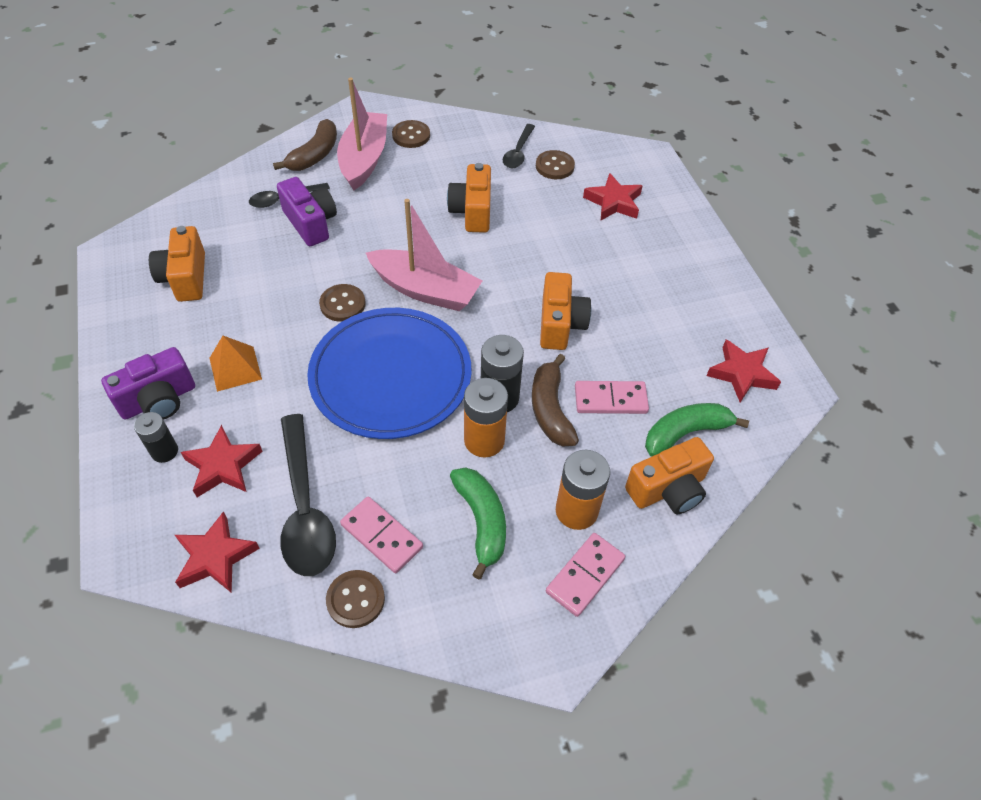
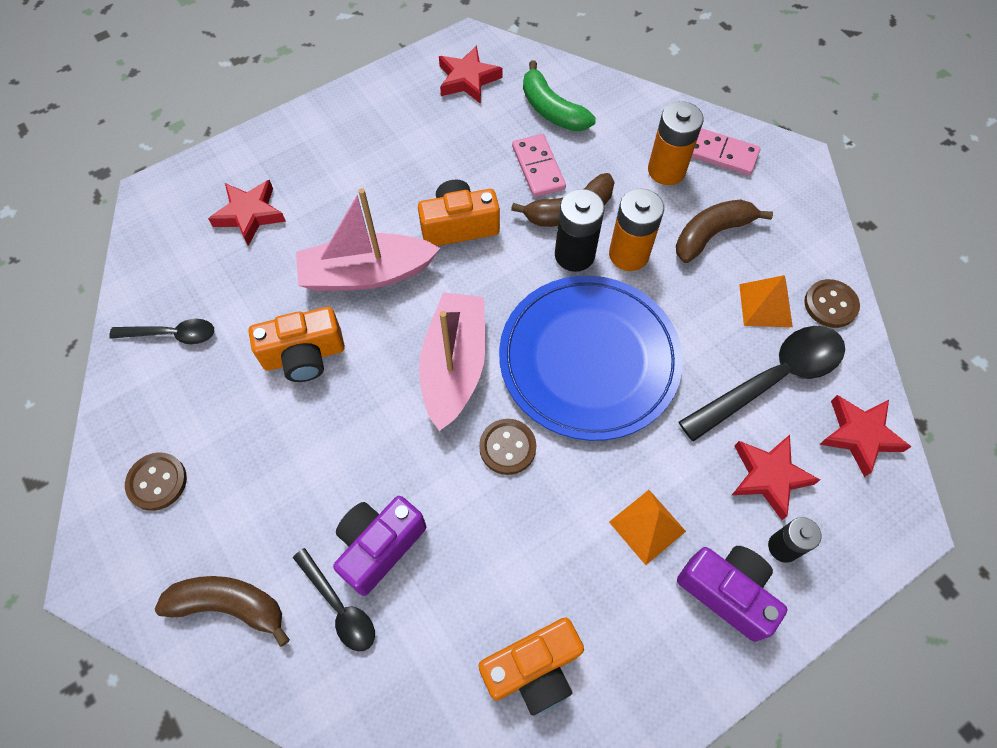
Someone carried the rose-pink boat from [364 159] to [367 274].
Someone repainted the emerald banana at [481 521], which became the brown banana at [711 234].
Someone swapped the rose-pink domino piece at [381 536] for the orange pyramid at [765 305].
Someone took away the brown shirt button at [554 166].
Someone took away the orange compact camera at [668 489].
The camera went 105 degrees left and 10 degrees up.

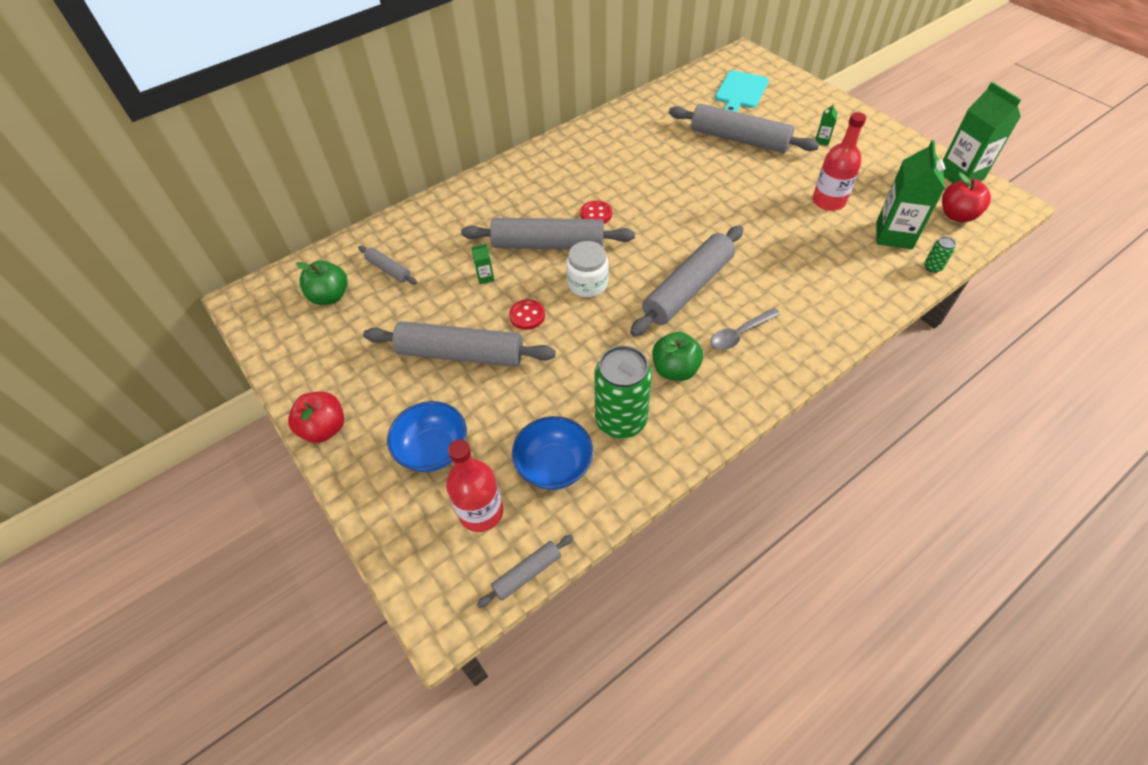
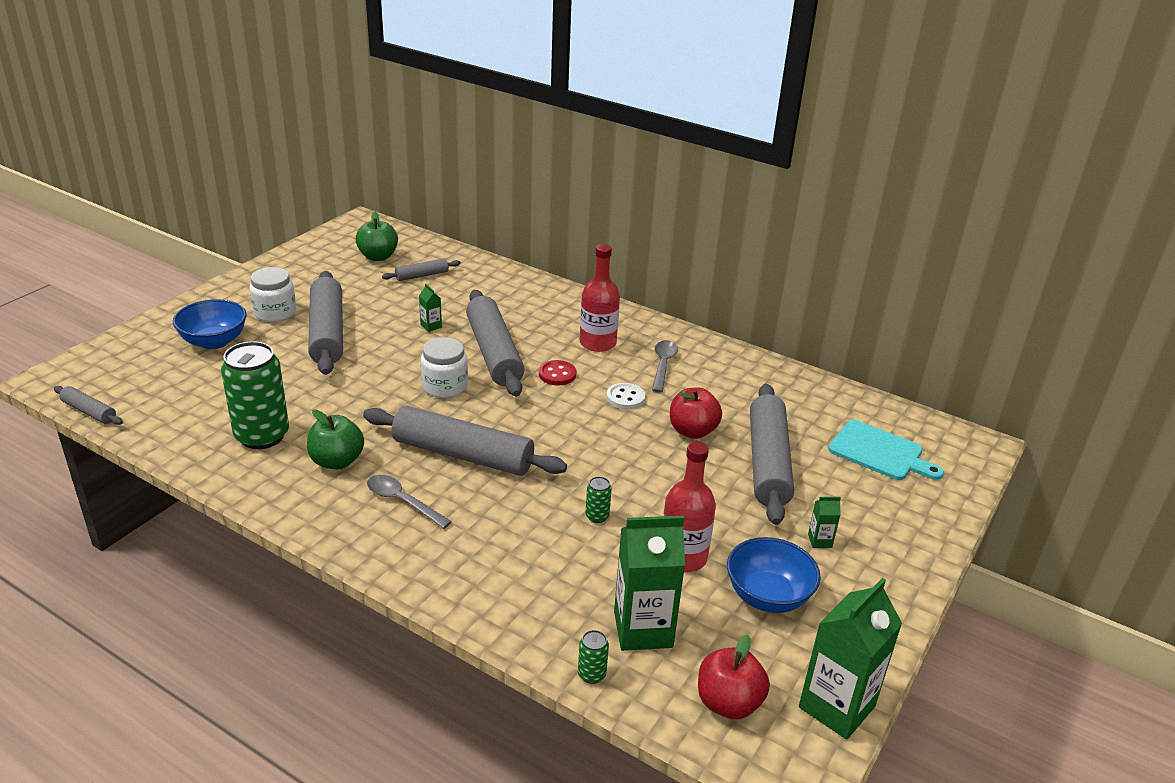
Someone put down the pure white jam jar at [275 312].
Someone rotated the grey pastry roller at [388 269] by 45 degrees clockwise.
Someone carried the scarlet flask from [481 512] to [597 343].
Someone put down the emerald soda can at [597 516].
Someone put down the pure white shirt button at [625 398].
Someone put down the grey teaspoon at [663 365].
Someone carried the scarlet apple fruit from [324 428] to [692 431].
Someone carried the royal blue deep dish from [554 466] to [768 596].
Someone rotated the turquoise cutting board at [740 91] by 150 degrees counterclockwise.
Someone took away the scarlet shirt button at [527 315].
The camera went 65 degrees right and 20 degrees down.

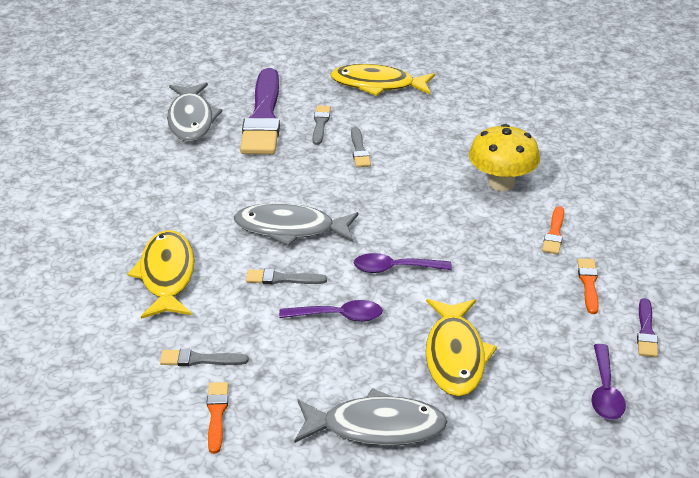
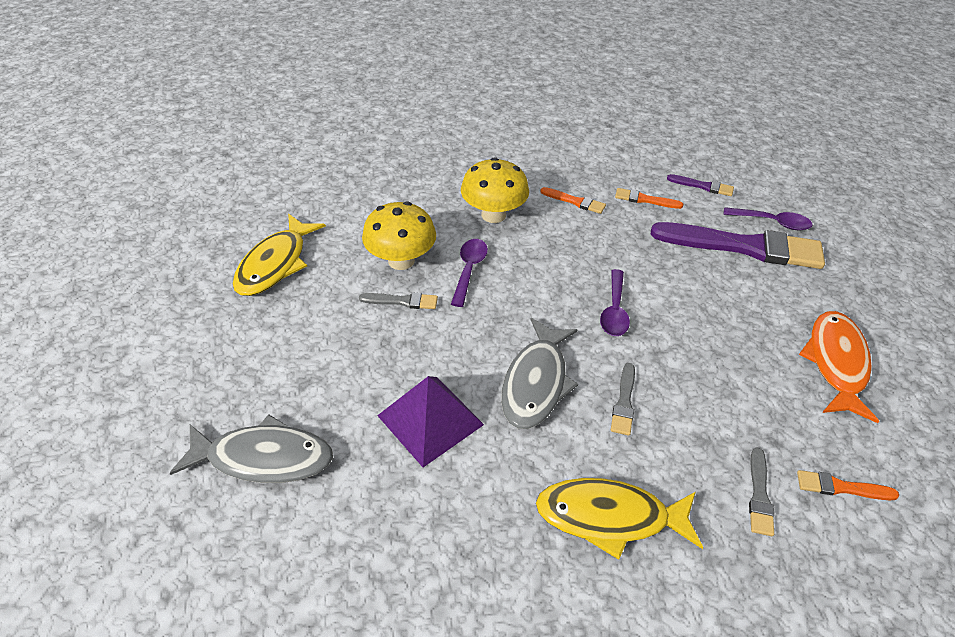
Someone put down the golden toadstool at [401 260].
Someone put down the royal purple pyramid at [430 420].
Someone carried the royal purple teaspoon from [338 316] to [469 270].
Someone carried the royal purple brush from [263 117] to [743 247].
Someone repainted the grey fish at [376 427], which became the orange fish at [836 363].
Someone took away the grey brush at [320 124].
Someone took away the golden fish at [455 356].
The camera went 80 degrees left and 10 degrees up.

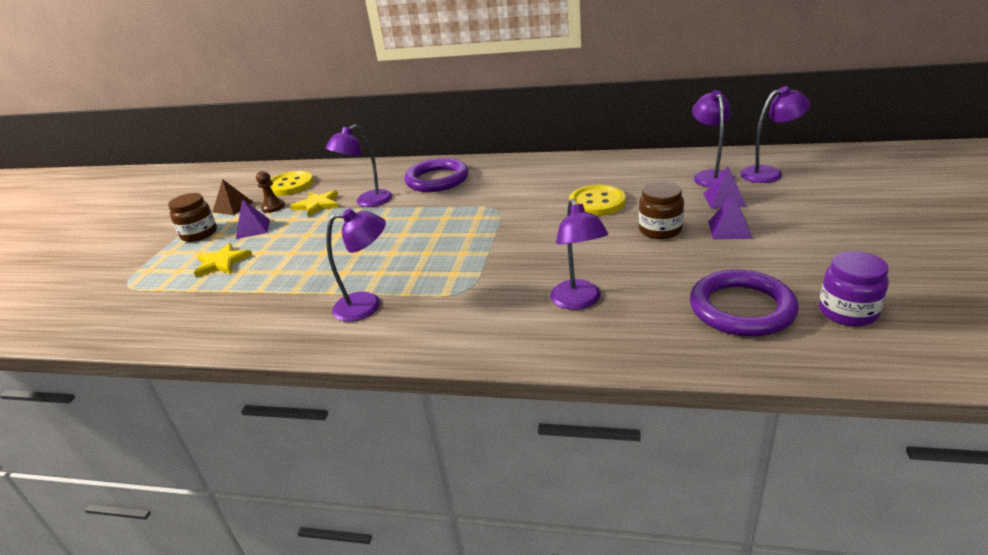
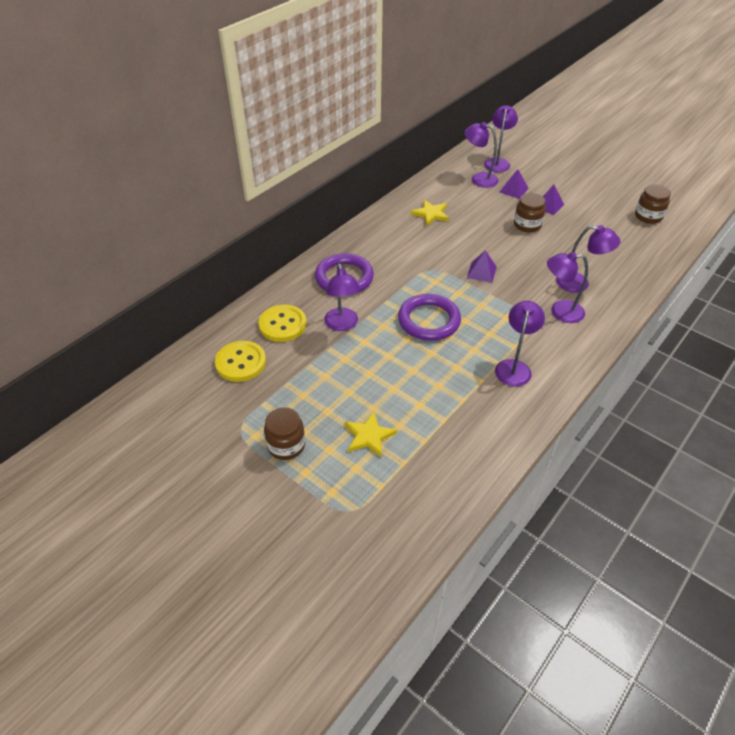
Someone carried the golden shirt button from [597 203] to [282 324].
Someone carried the royal purple torus from [741 308] to [429 320].
Someone carried the golden five-pointed star from [317 205] to [431 214].
Someone carried the royal purple pyramid from [253 229] to [481 272].
Someone put down the royal purple reading lamp at [560 311].
Someone repainted the royal purple jam jar at [847 312], which became the brown jam jar at [648 216].
Someone took away the brown pyramid at [233 207].
Someone took away the brown chess pawn at [273 207].
The camera went 65 degrees left and 15 degrees up.

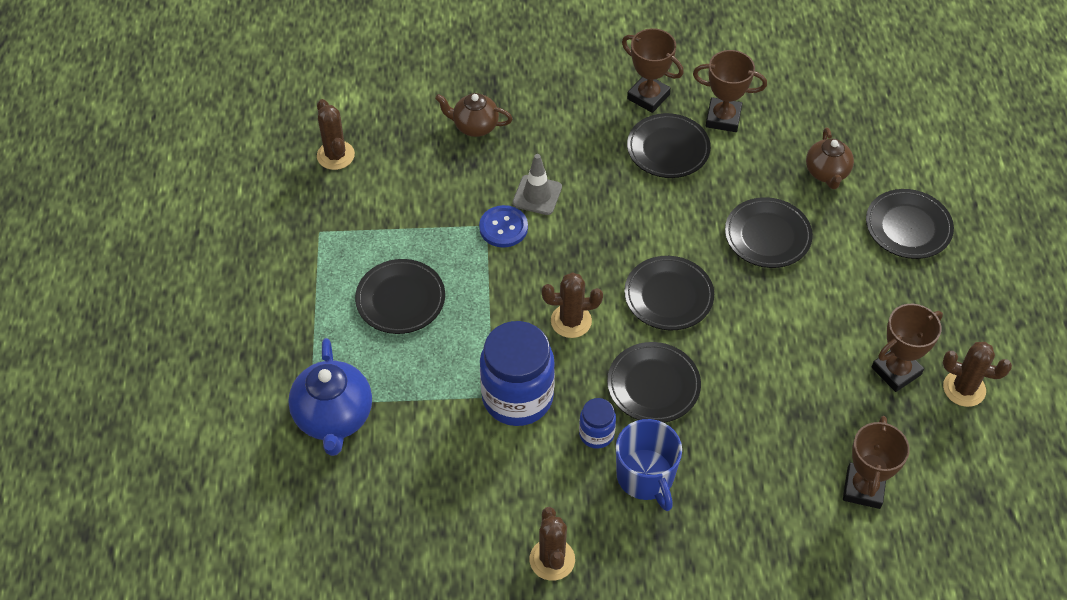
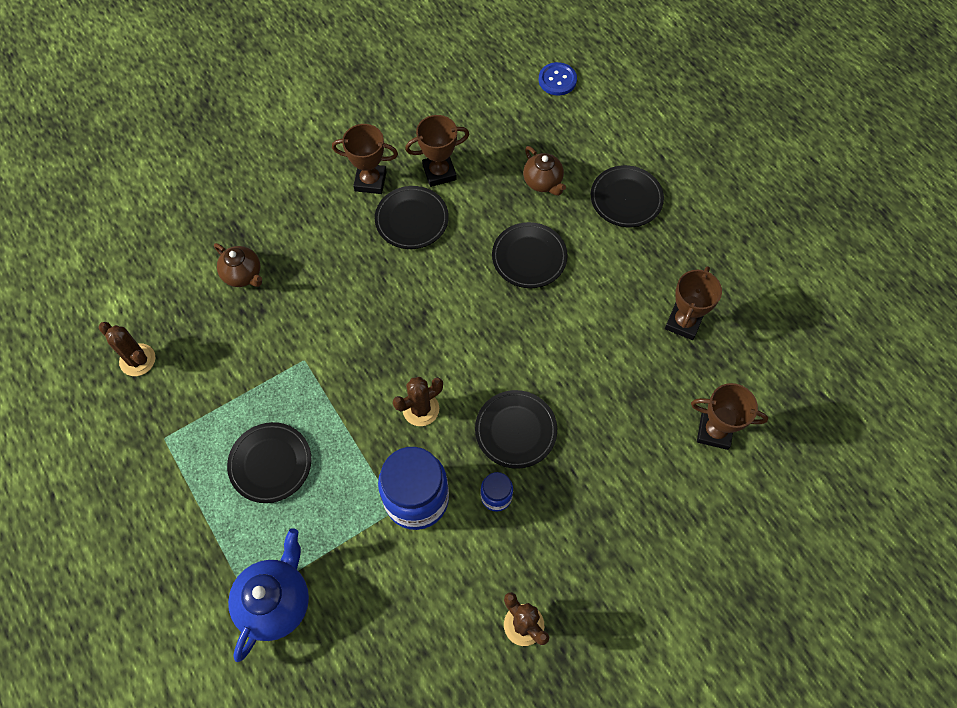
Someone rotated the brown teapot at [475 126] by 120 degrees counterclockwise.
Someone rotated the royal blue teapot at [334 418] by 120 degrees counterclockwise.
Someone carried the royal blue shirt button from [503 227] to [557 80].
Someone rotated the brown trophy at [863 488] by 60 degrees counterclockwise.
Someone took away the grey safety cone at [537 195].
Someone took away the royal blue coffee mug at [646 477].
Someone took away the black flat dish at [668 296].
Someone took away the brown prickly plant at [964 388].
The camera went 30 degrees left and 10 degrees up.

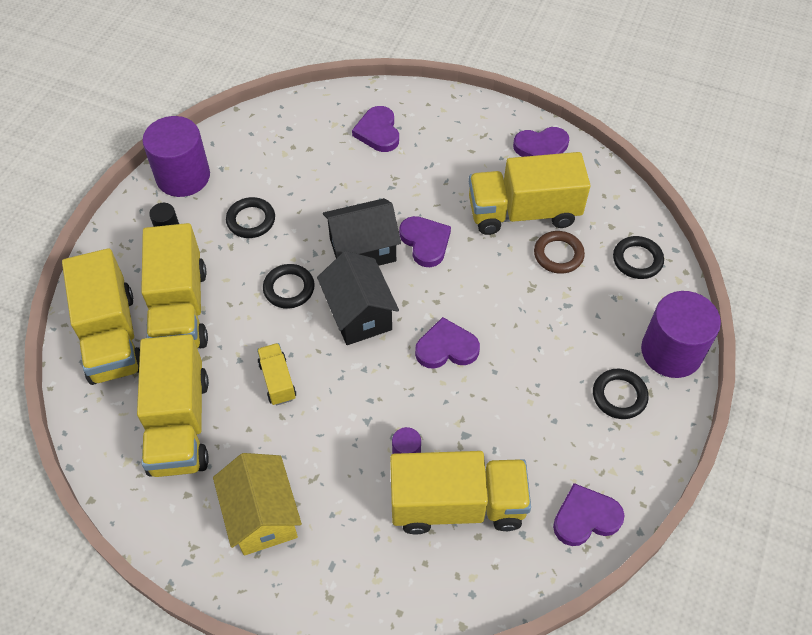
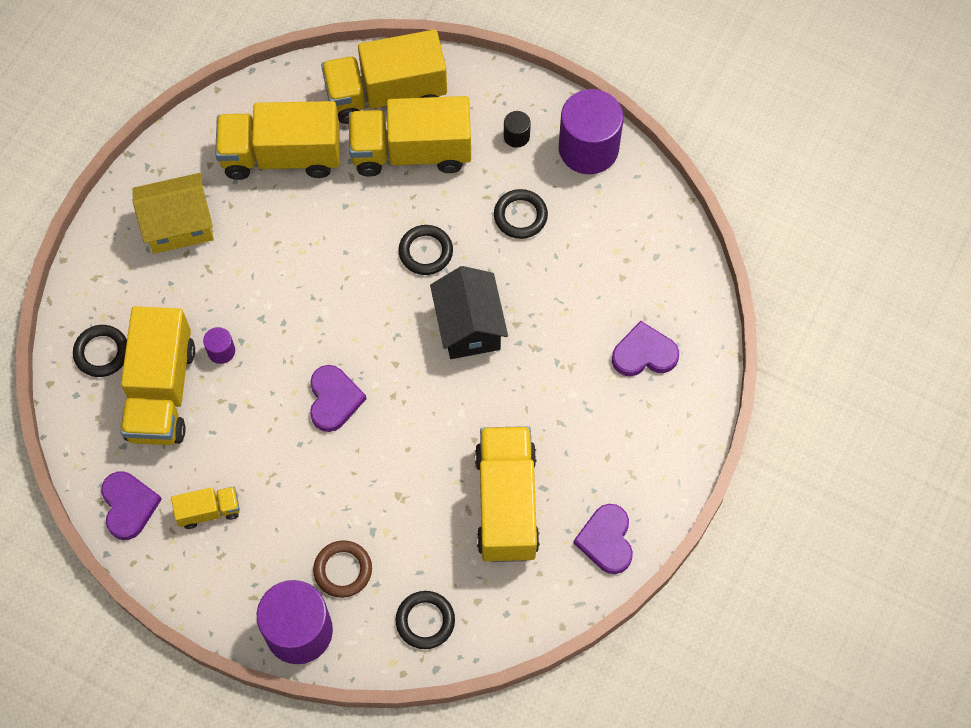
Someone carried the black torus from [619 396] to [101 352].
Someone carried the golden lorry from [277 381] to [209 511].
Someone carried the brown torus from [558 254] to [343 570].
Someone took away the black house at [359 314].
Someone took away the royal purple love heart at [425 242].
The camera went 95 degrees right and 10 degrees up.

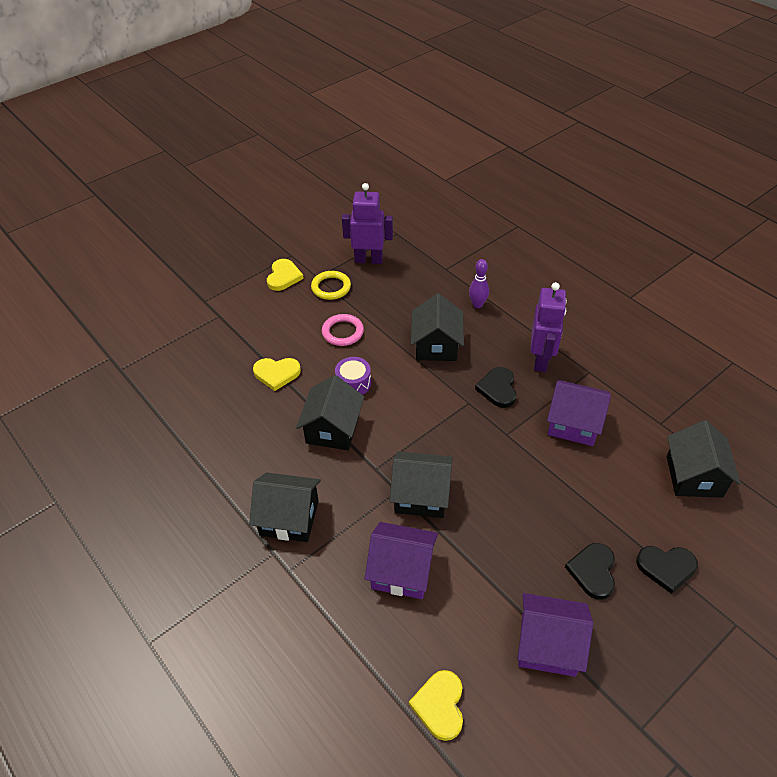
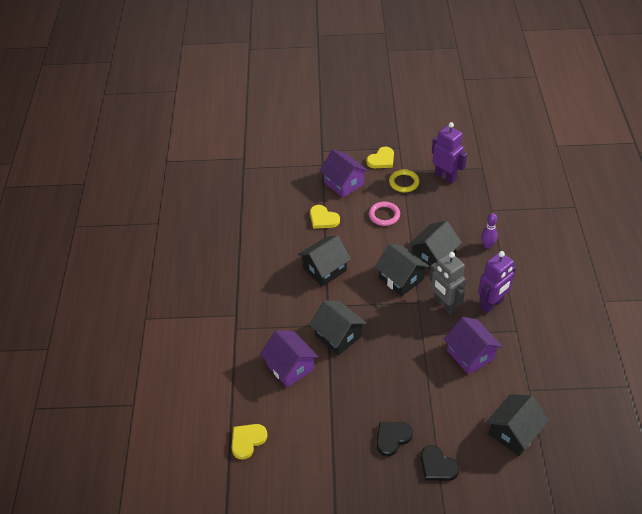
Someone carried the royal purple house from [548 645] to [344 183].
Someone carried the black house from [289 518] to [401 279].
Someone swapped the black love heart at [498 389] for the grey robot at [445 305].
Someone took away the royal purple toy drum at [353 383].
The camera went 40 degrees right and 0 degrees up.

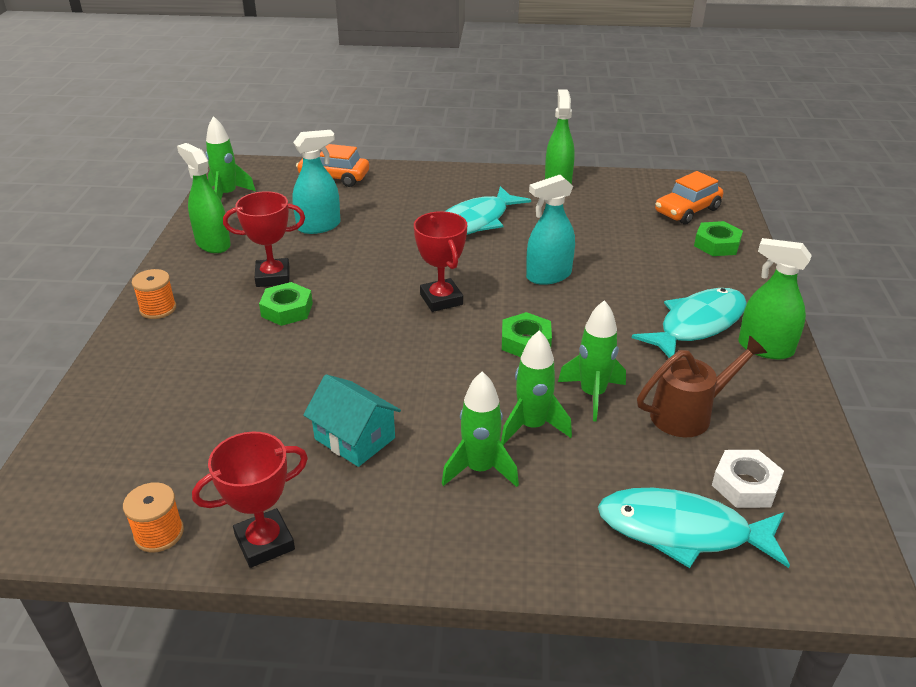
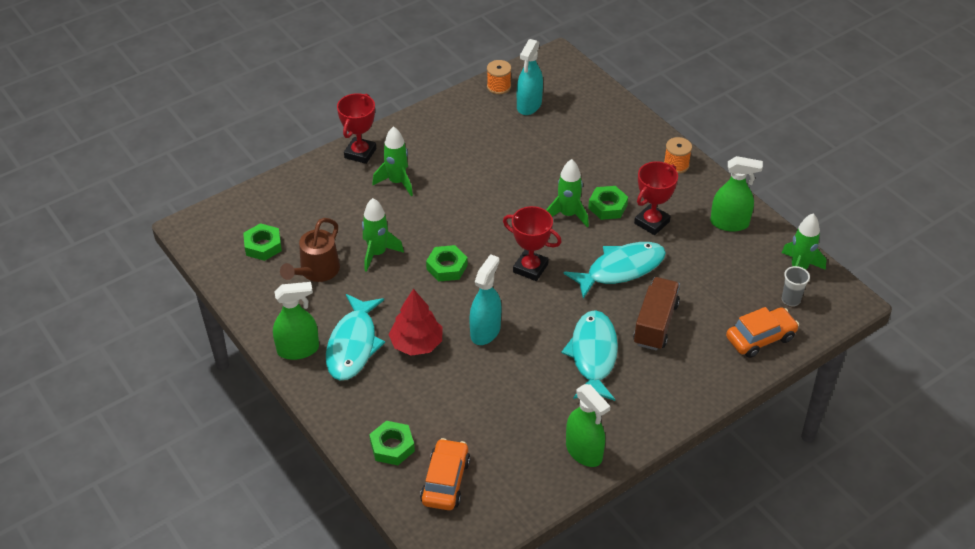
Someone repainted the pure white hex nut at [745 485], which became the emerald hex nut at [263 246].
Someone carried the scarlet trophy from [264 542] to [360 153].
Someone put down the scarlet tree at [416 343].
Someone carried the turquoise spray cleaner from [319 226] to [529 105].
Someone carried the emerald toy rocket from [532 426] to [568 215].
Someone carried the turquoise fish from [682 531] to [621 269].
Someone put down the brown lorry at [655 324].
Someone put down the grey beaker at [791 300].
Someone took away the turquoise house at [355 438].
The camera went 140 degrees right and 10 degrees up.

